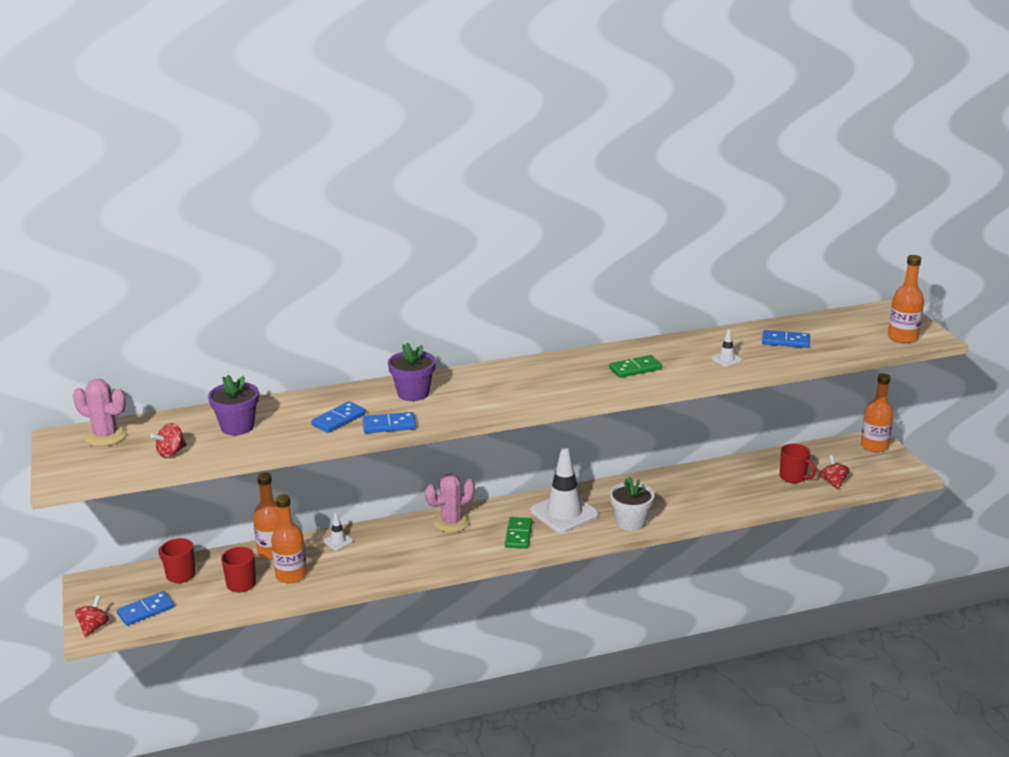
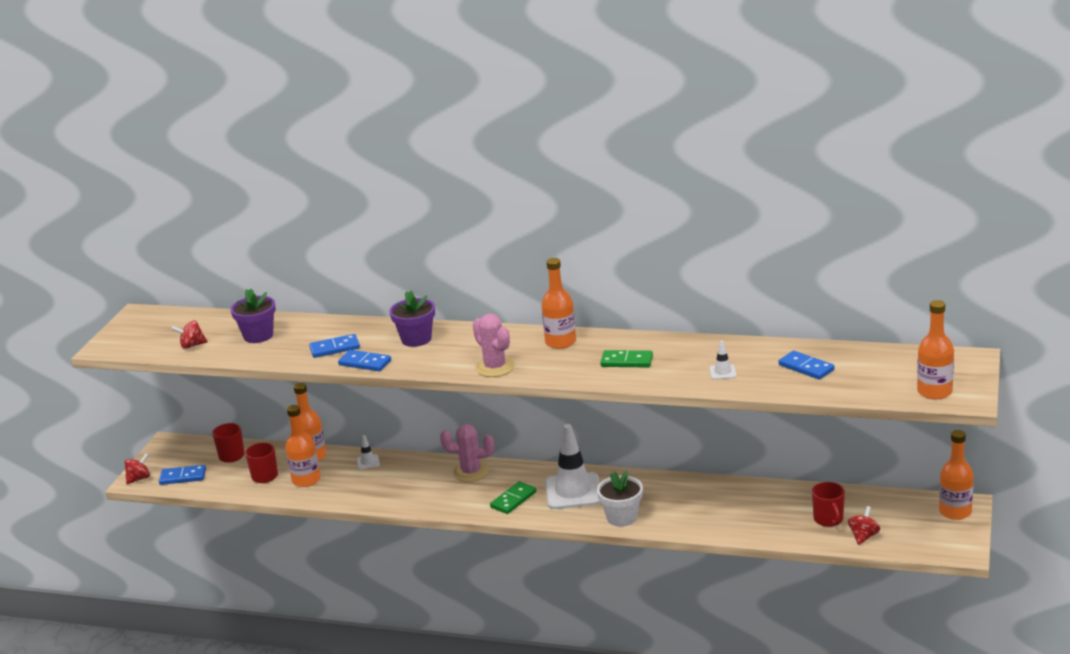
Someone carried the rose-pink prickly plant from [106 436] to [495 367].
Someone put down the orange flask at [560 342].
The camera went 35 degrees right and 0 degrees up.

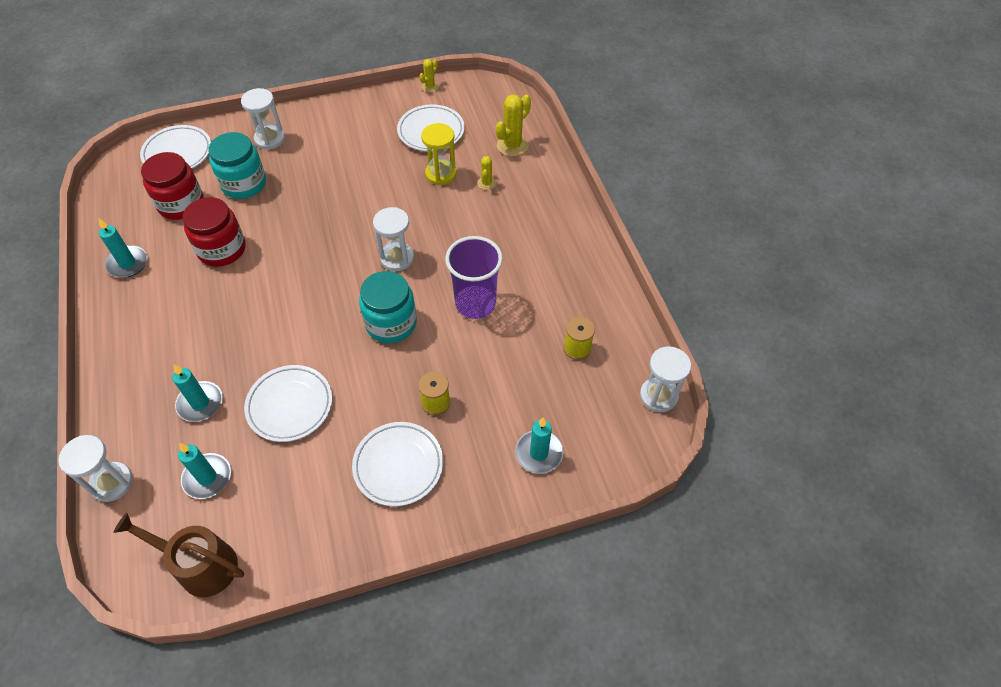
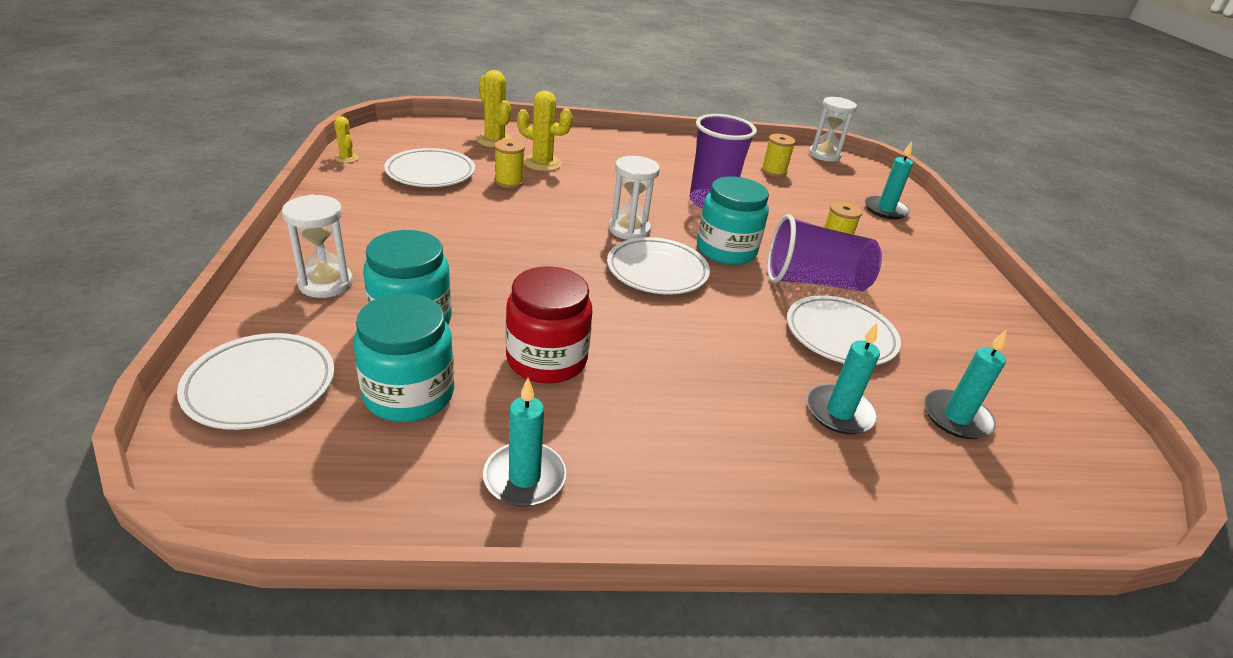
Someone repainted the scarlet jam jar at [181 204], which became the turquoise jam jar at [409 394].
Someone swapped the golden hourglass at [441 174] for the golden spool at [509 182].
Someone scaled the golden prickly plant at [486 183] by 1.79.
Someone carried the pure white flat dish from [398 465] to [657 271].
Someone put down the royal purple beaker at [814 282].
Someone took away the pure white hourglass at [112 483].
Someone took away the brown sprinkling can at [201 565].
The camera went 80 degrees left and 20 degrees down.

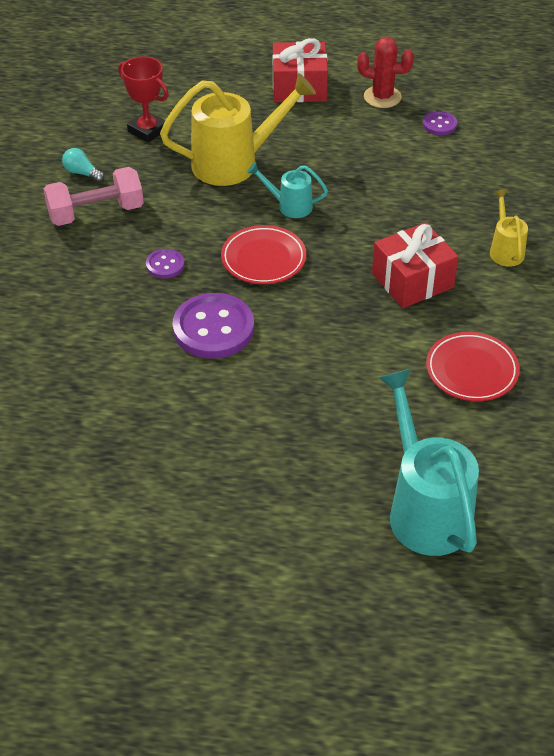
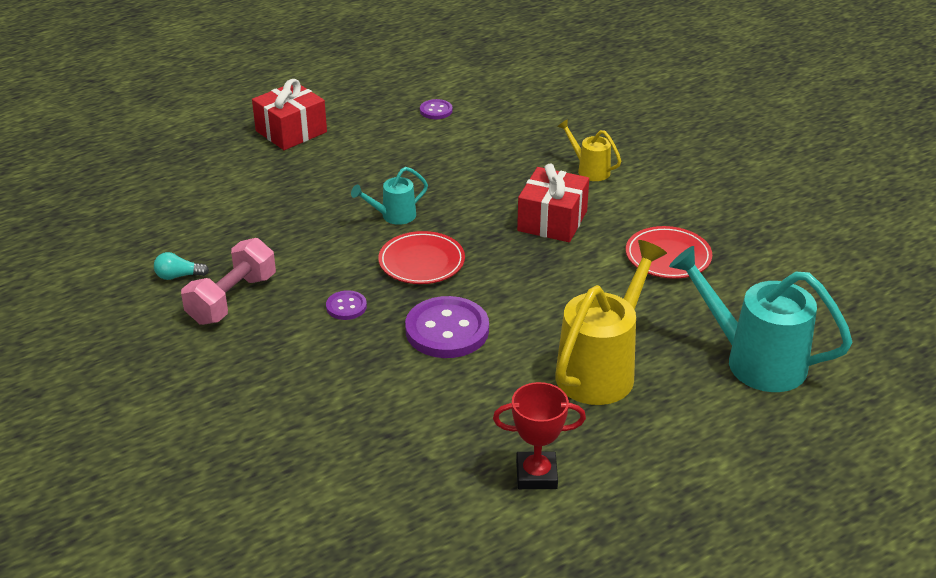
Someone carried the scarlet trophy from [147 130] to [536 475].
Someone carried the golden sprinkling can from [235 163] to [602 369].
Someone took away the scarlet prickly plant at [382 97].
The camera went 40 degrees left and 10 degrees down.

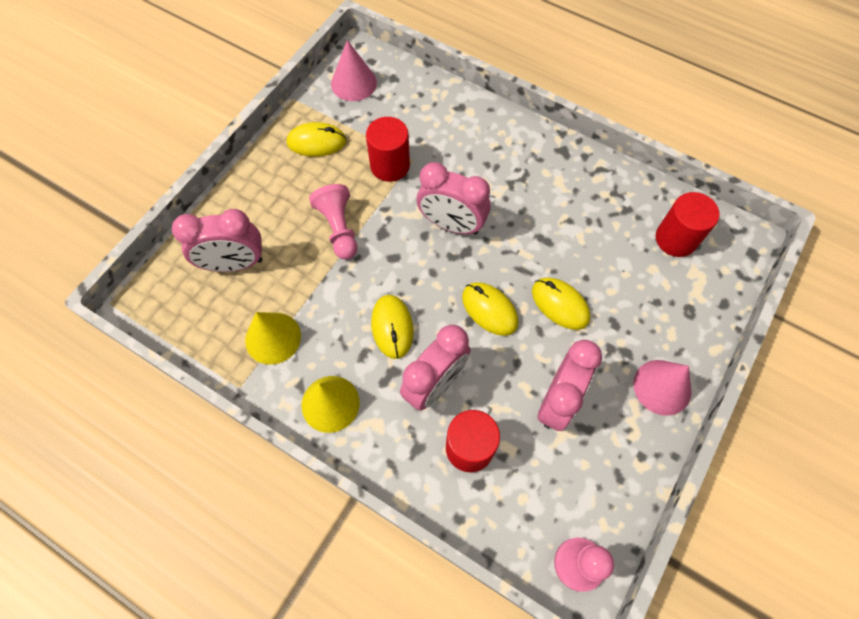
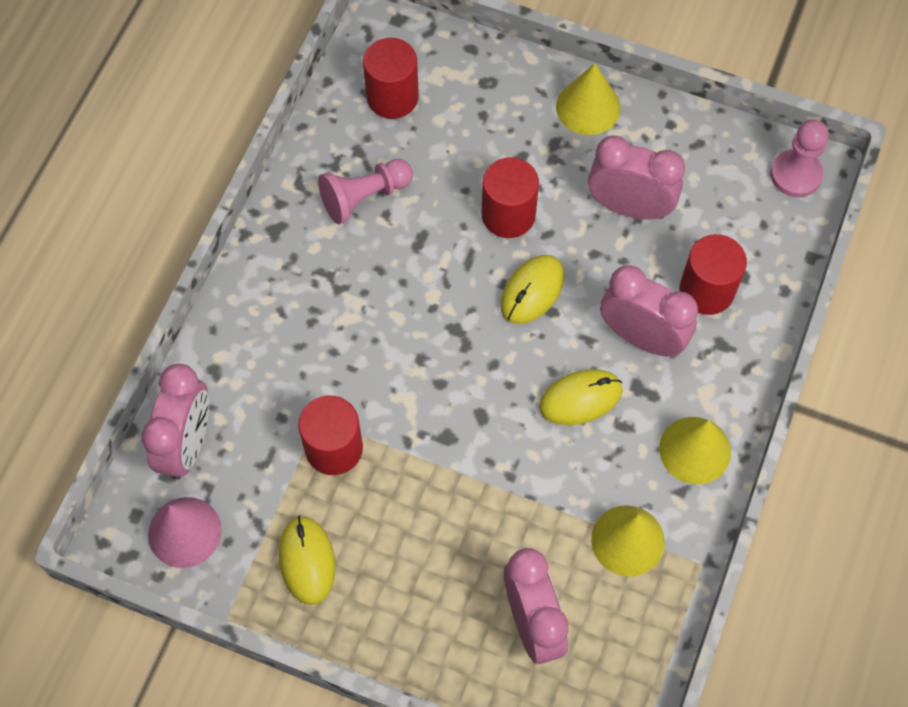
Someone carried the rose-pink clock from [451 224] to [187 444].
Someone carried the rose-pink chess pawn from [339 228] to [364 197].
Someone swapped the golden PC mouse at [560 304] for the scarlet cylinder shape at [508 215].
Someone repainted the rose-pink cone at [662 387], which became the golden cone at [588 107].
The camera went 100 degrees left and 0 degrees up.

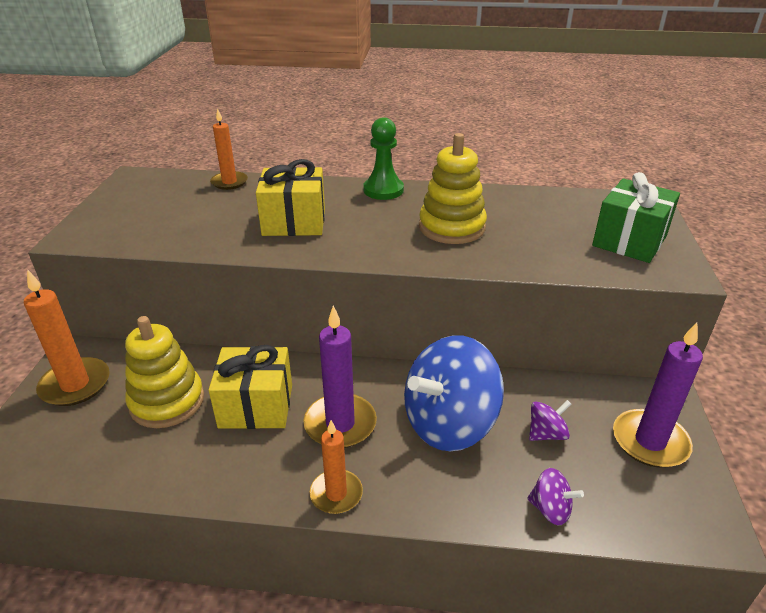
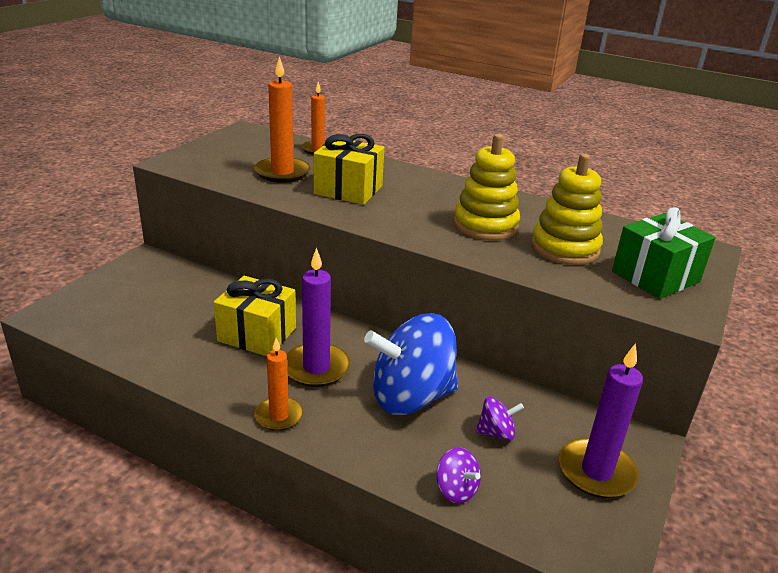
Someone carried the orange pillar candle from [75 385] to [282 172].
Someone carried the golden stacking toy from [167 401] to [565 248].
Someone took away the emerald chess pawn at [383 190].
The camera went 20 degrees right and 5 degrees down.

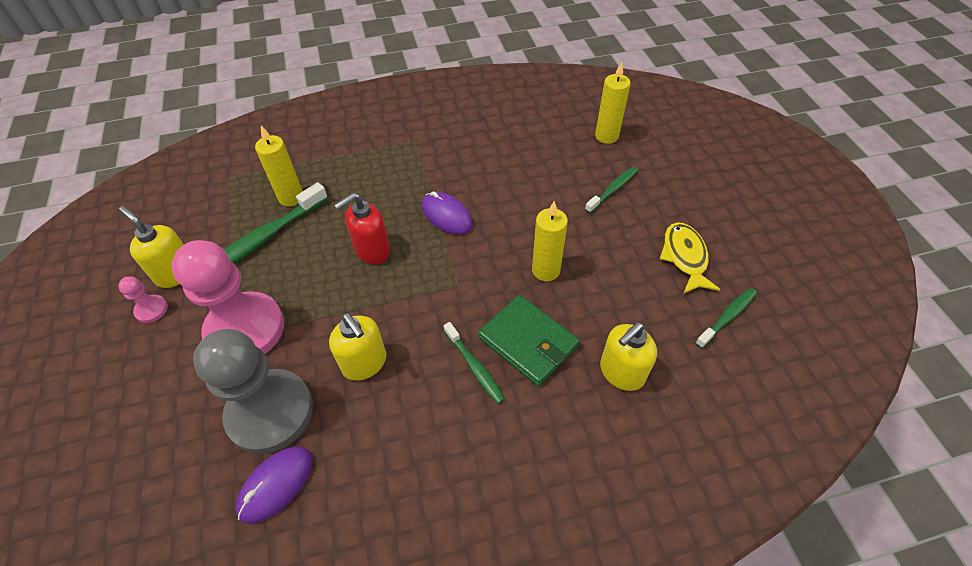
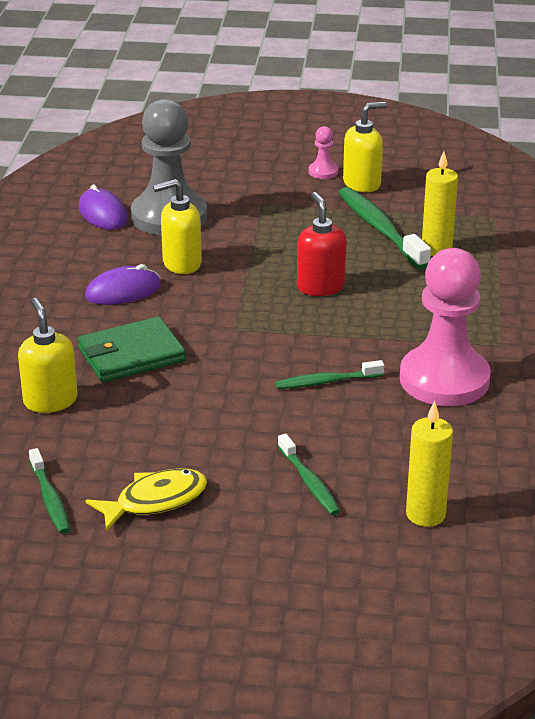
Someone carried the royal purple PC mouse from [447 215] to [123 291].
Someone rotated the golden fish at [685 257] by 45 degrees counterclockwise.
Someone carried the emerald toothbrush from [474 367] to [326 382].
Someone carried the rose-pink chess pawn from [245 329] to [444 379].
Someone took away the golden pillar candle at [546 270].
The camera went 110 degrees right and 20 degrees down.

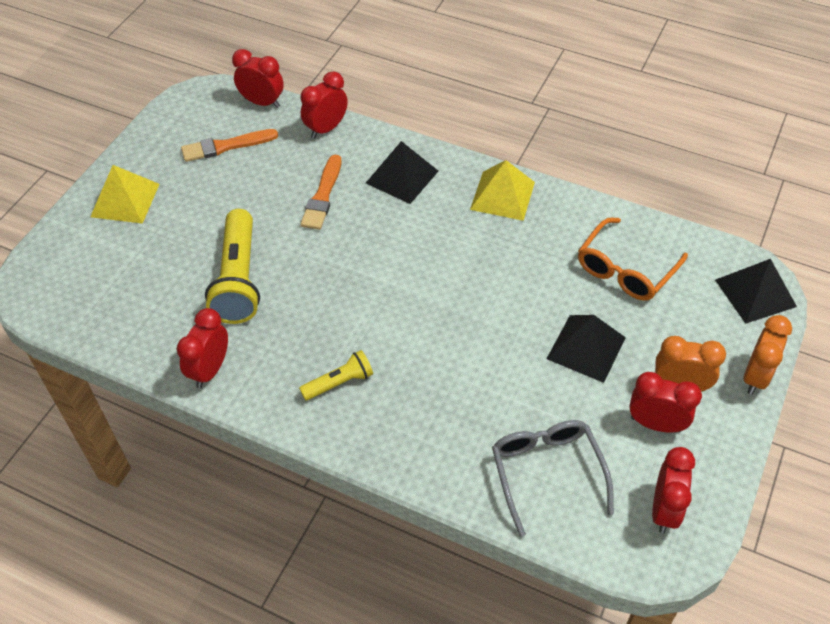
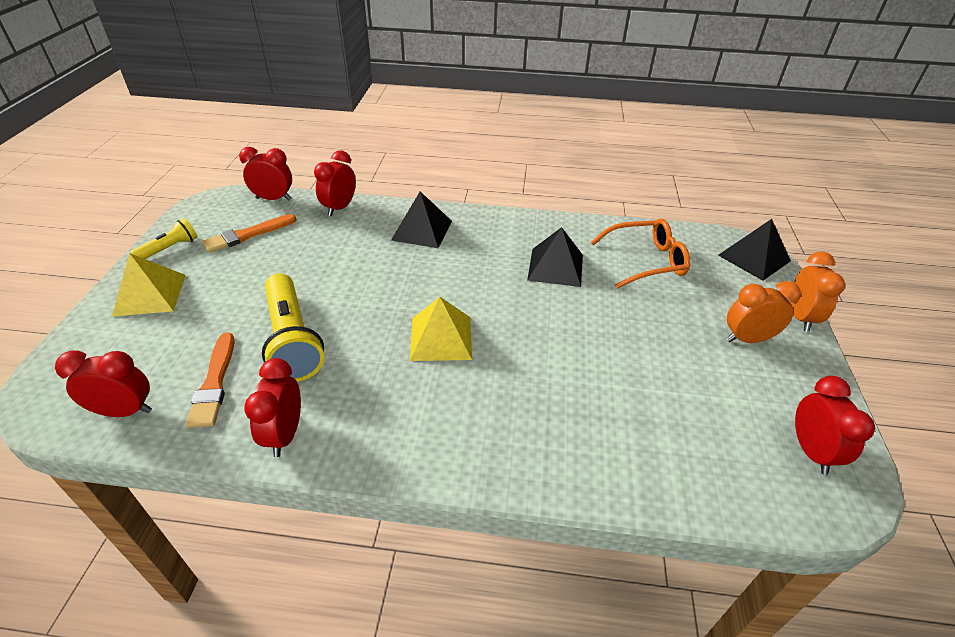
Someone carried the scarlet clock from [656 424] to [125 411].
Someone carried the golden pocket torch from [339 383] to [169 248].
Someone carried the orange brush from [322 196] to [214 383].
Someone carried the golden pyramid from [502 195] to [441 338].
Someone carried the black pyramid from [586 348] to [555 267].
Someone rotated the orange glasses at [626 269] by 120 degrees counterclockwise.
Someone took away the grey glasses at [547 473].
The camera went 20 degrees left and 10 degrees down.

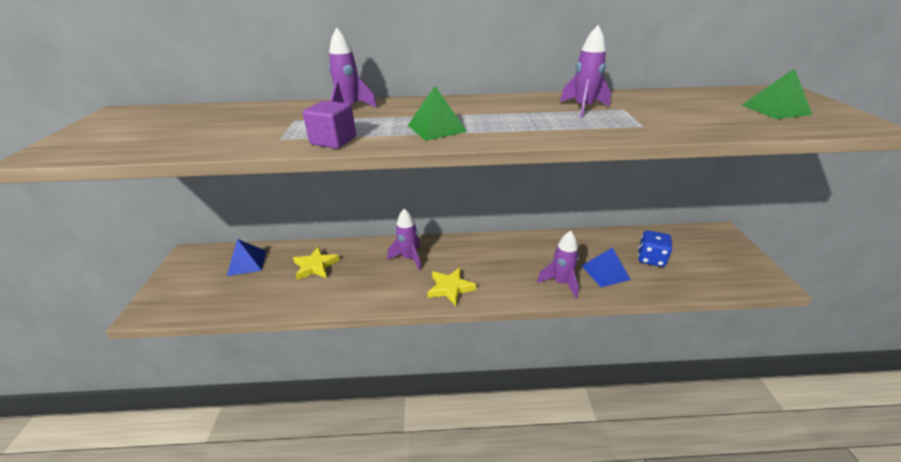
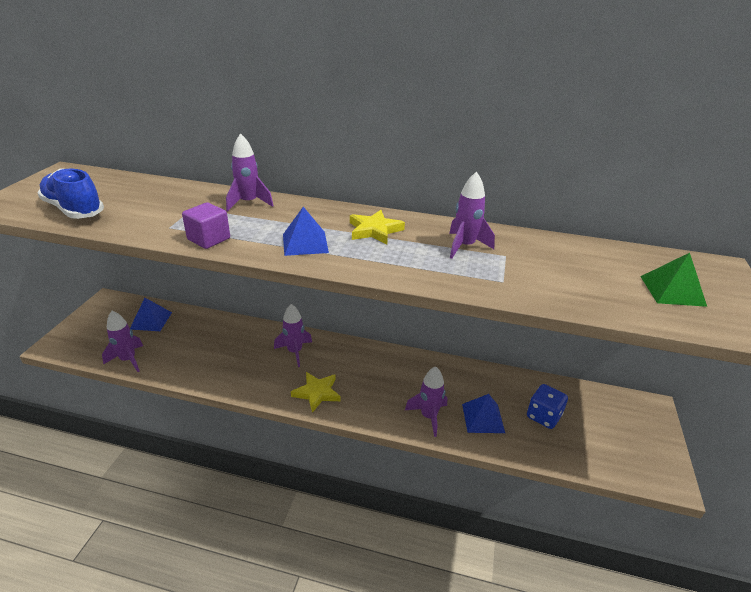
Someone put down the royal blue sneaker at [74 210].
Someone put down the royal purple toy rocket at [128 360].
Someone repainted the emerald pyramid at [436 128], which became the royal blue pyramid at [305 243].
Someone carried the golden five-pointed star from [315 266] to [374 230].
The camera went 15 degrees right and 0 degrees up.

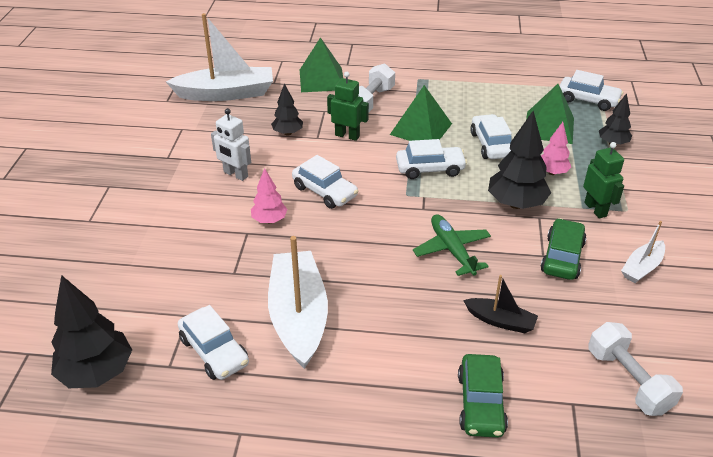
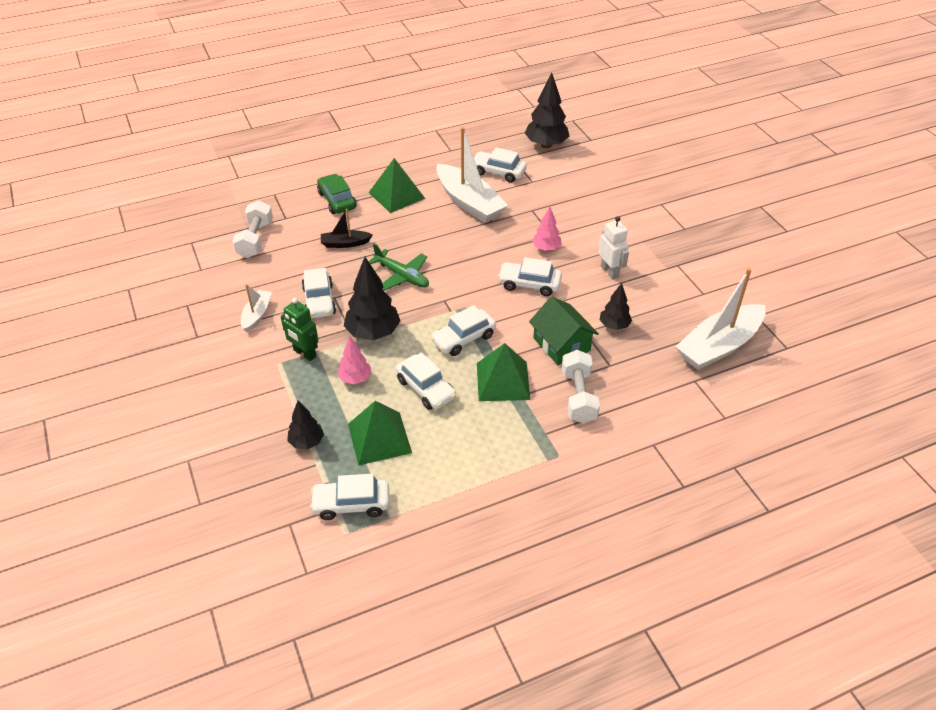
Someone rotated the pure white hand weight at [628 380] by 60 degrees clockwise.
Someone repainted the emerald toy car at [562 257], which became the pure white toy car at [319 301].
Someone carried the emerald pyramid from [321 79] to [396 195].
Someone swapped the emerald robot at [347 135] for the emerald house at [561 344].
Someone rotated the pure white robot at [235 174] by 60 degrees clockwise.
The camera went 150 degrees right and 5 degrees up.

